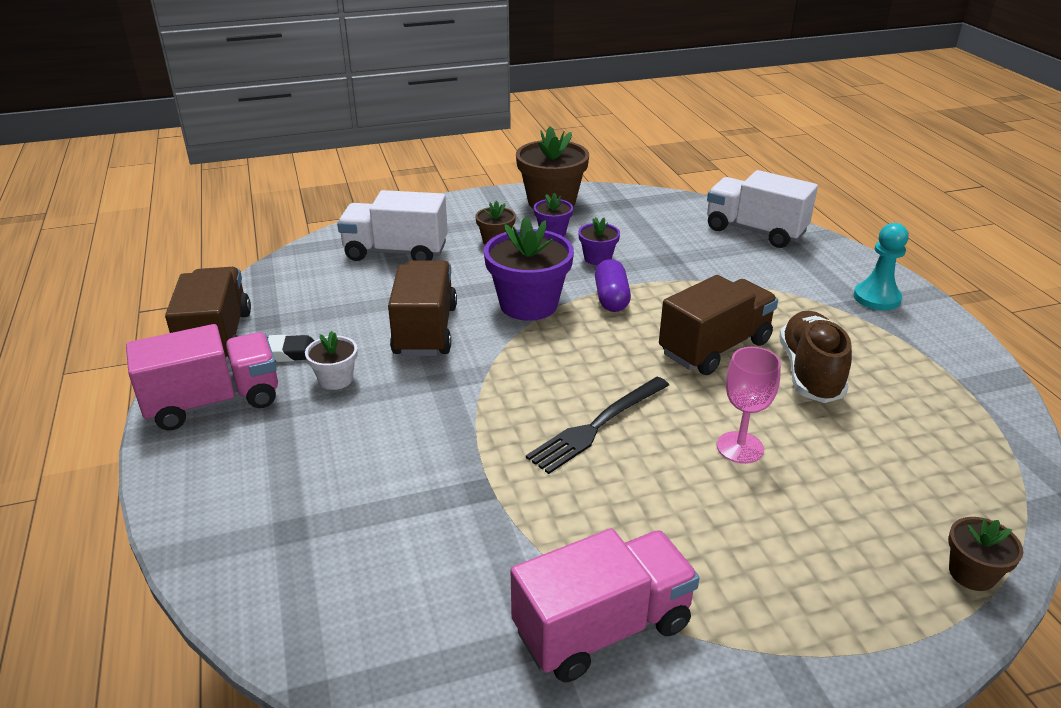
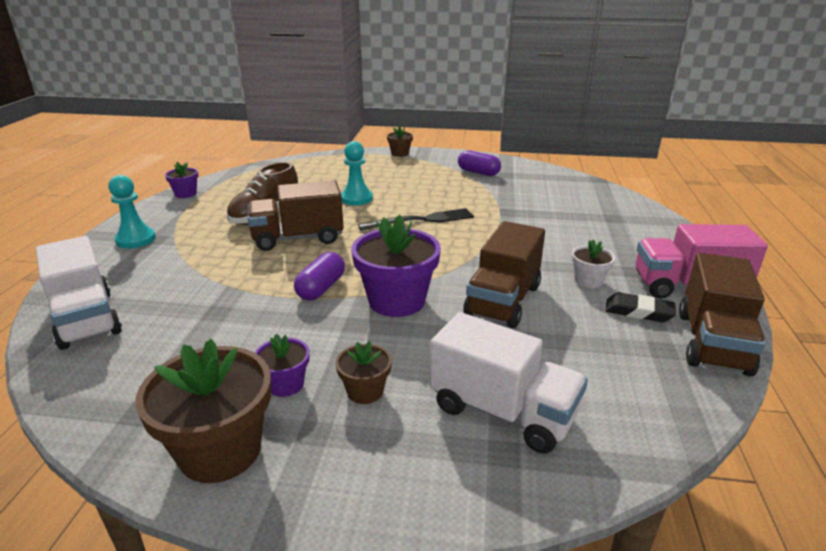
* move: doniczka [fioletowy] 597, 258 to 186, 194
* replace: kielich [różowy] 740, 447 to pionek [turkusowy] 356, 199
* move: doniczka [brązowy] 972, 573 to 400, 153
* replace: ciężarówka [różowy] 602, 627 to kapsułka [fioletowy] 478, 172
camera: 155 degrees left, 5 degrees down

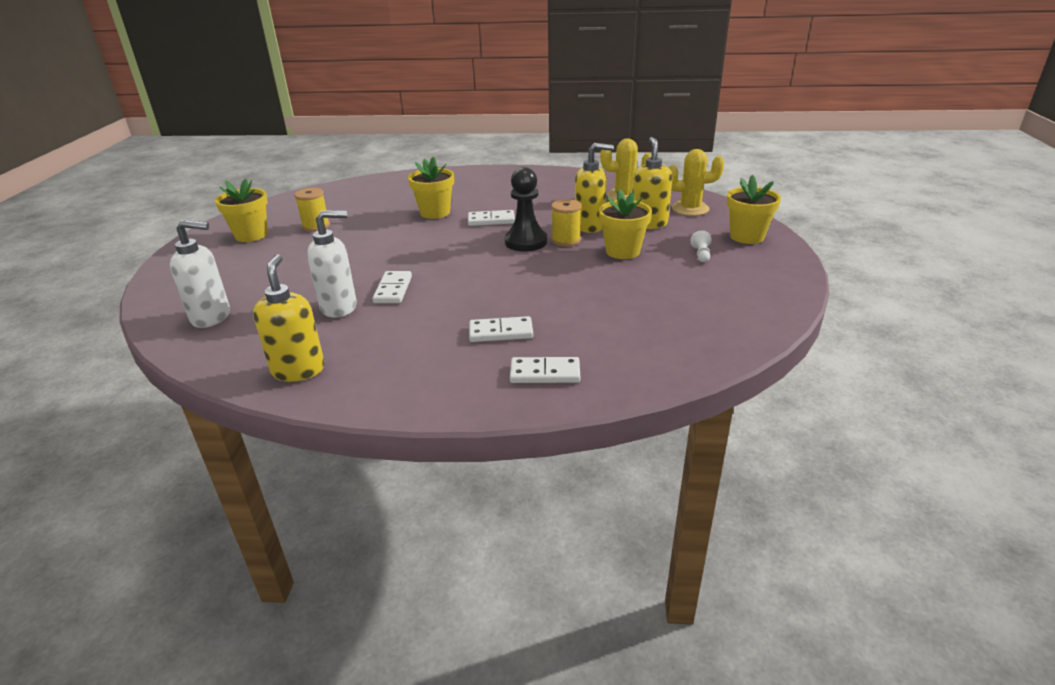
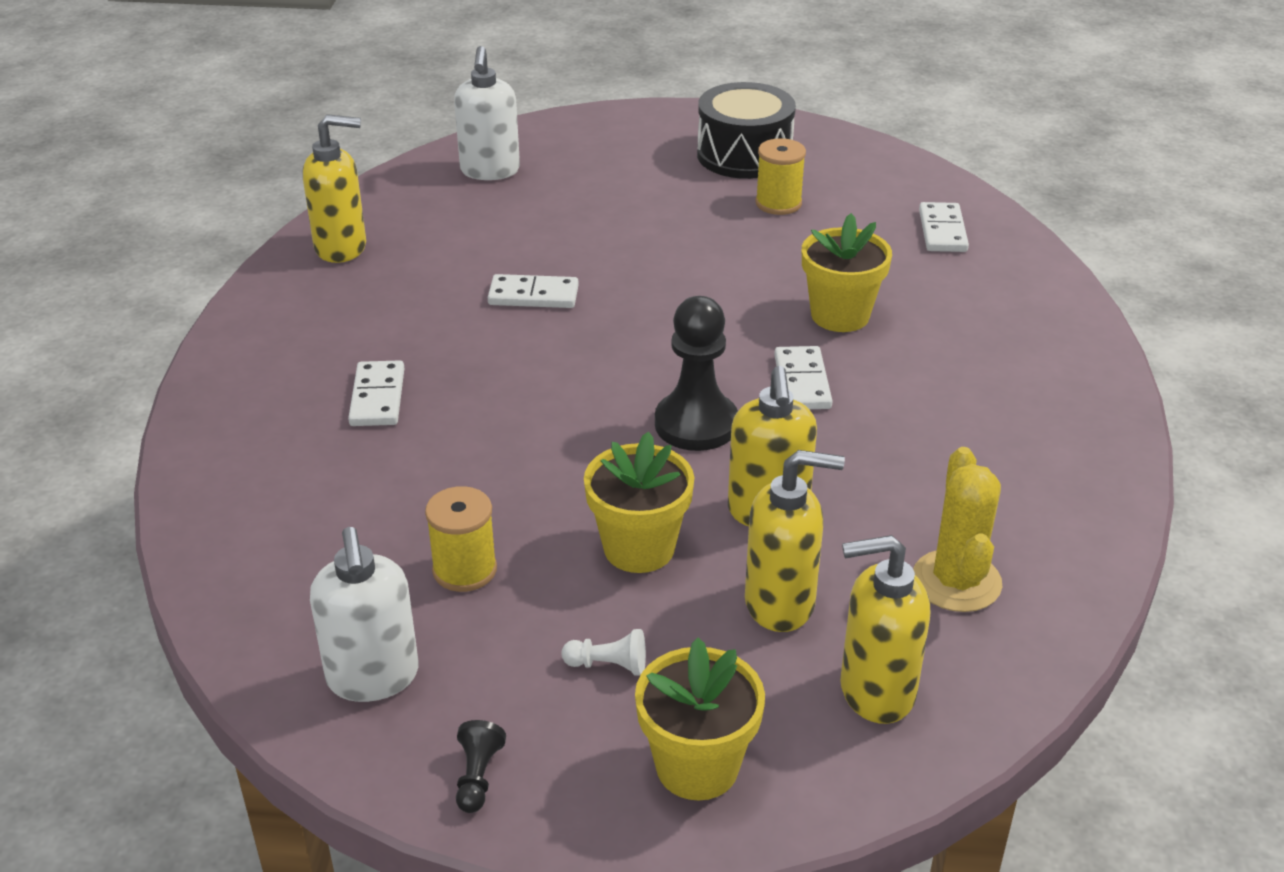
* move: dozownik mydła [biały] 339, 307 to 373, 677
* move: szpulka [żółty] 566, 240 to 464, 570
* insert: pionek [czarny] 477, 777
* replace: doniczka [żółty] 251, 235 to bęben [czarny] 744, 155
* replace: kaktus [żółty] 690, 209 to dozownik mydła [żółty] 875, 691
* move: kostka domina [biały] 545, 373 to 942, 231
camera: 90 degrees right, 5 degrees up

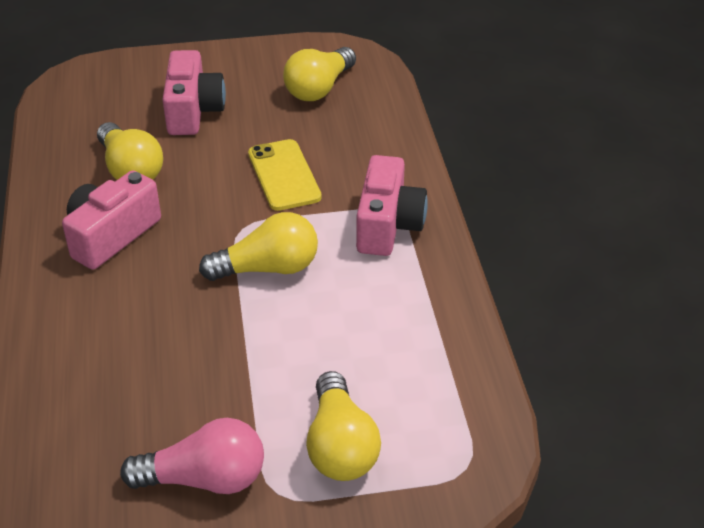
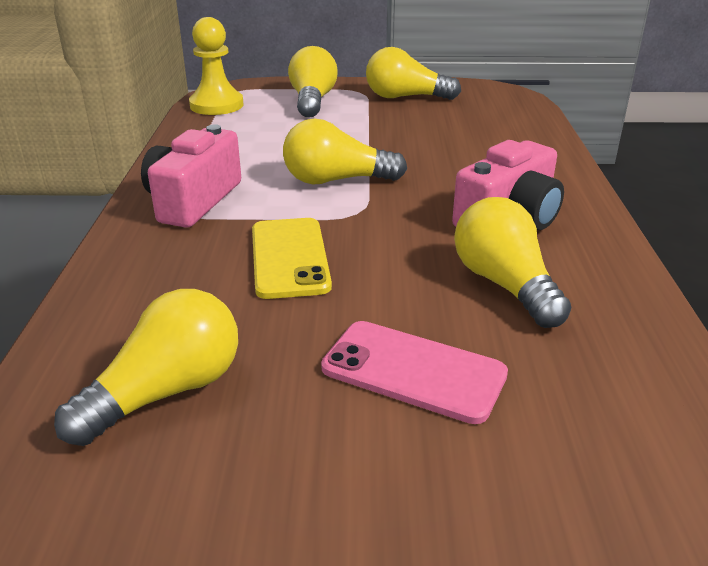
* insert: pionek [żółty] 216, 105
* replace: aparat fotograficzny [różowy] 193, 111 to telefon [różowy] 413, 371
* recolor: żarówka [różowy] 205, 479 to żarówka [żółty] 405, 97
camera: 170 degrees left, 10 degrees down

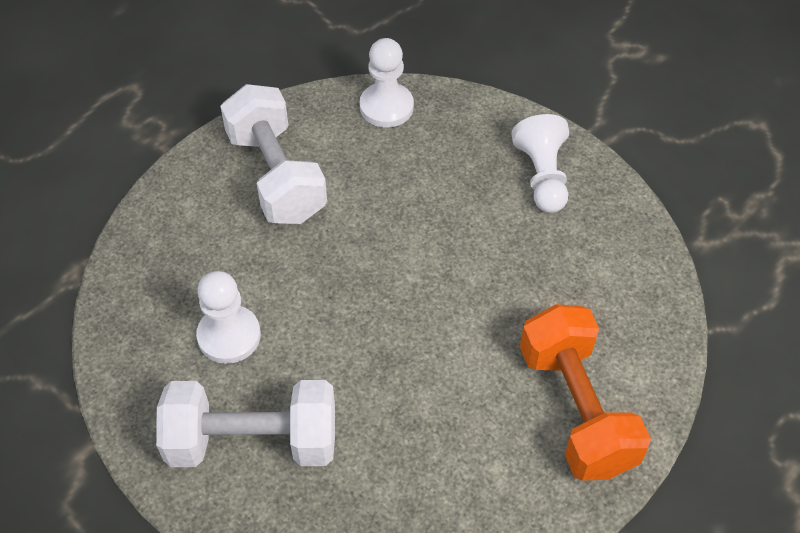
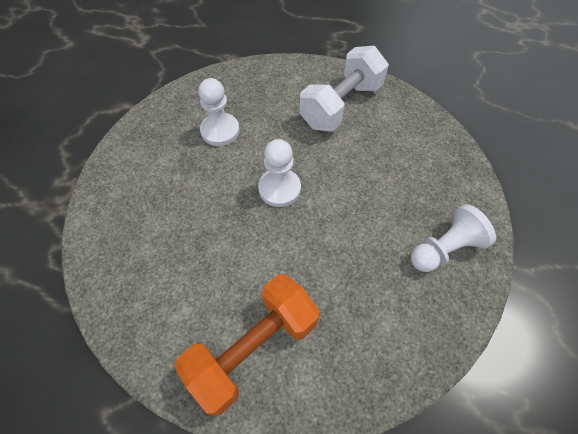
* move: pionek [biały] 386, 107 to 279, 189
* delete: hantel [biały] 253, 441
camera: 65 degrees right, 5 degrees up

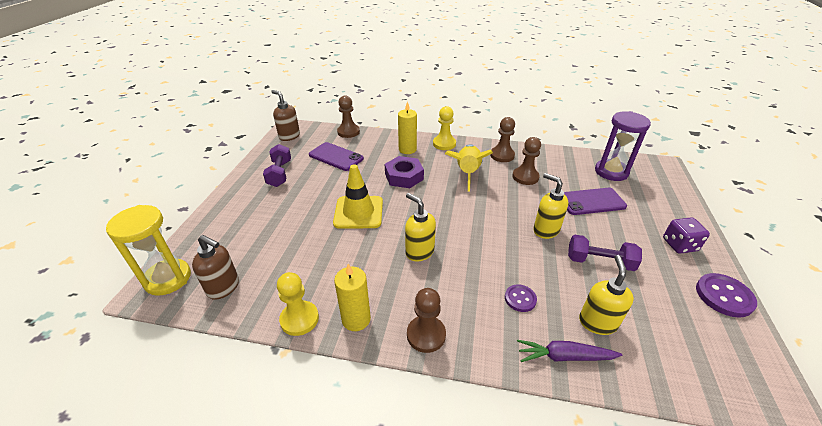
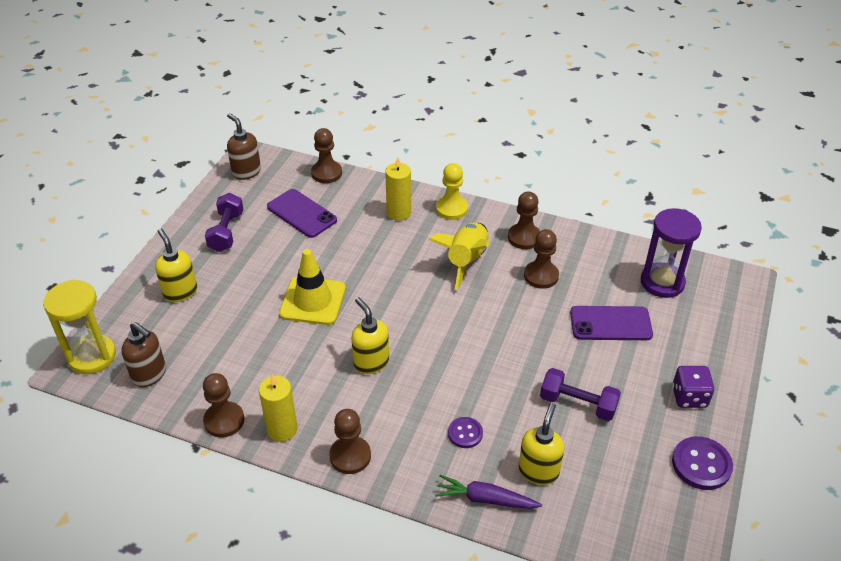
* move: dozownik mydła [żółty] 545, 230 to 180, 292
* recolor: pionek [żółty] 299, 319 to pionek [brązowy] 224, 420
* delete: nakrętka [fioletowy] 404, 176
camera: 10 degrees right, 5 degrees up

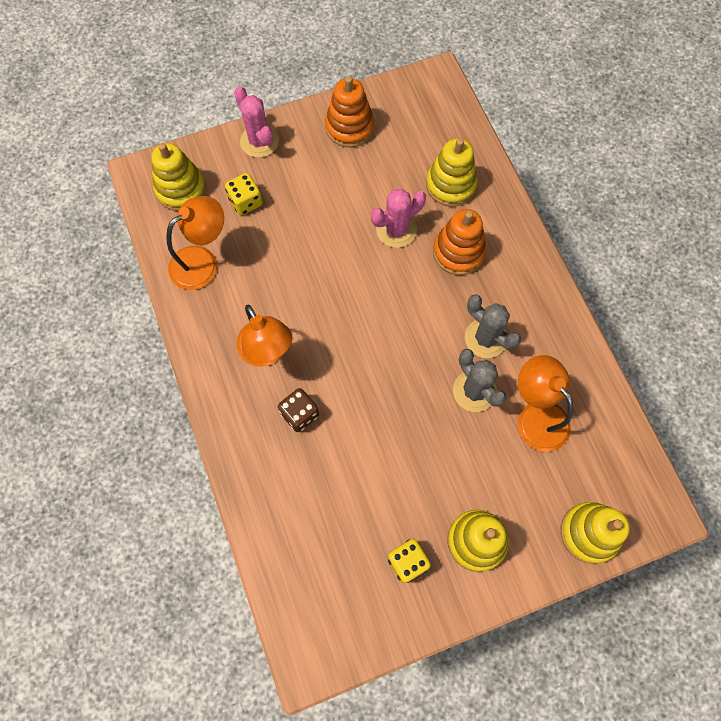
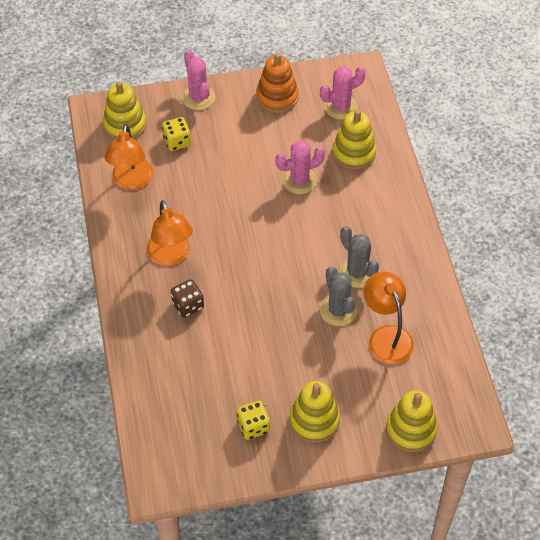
* rotate: lampka [pomarańczowy] 202, 262 = 131, 181 120 degrees clockwise
* insert: kaktus [różowy] 340, 107
* delete: zabawka nakładanka [pomarańczowy] 458, 252
camera: 10 degrees right, 15 degrees down

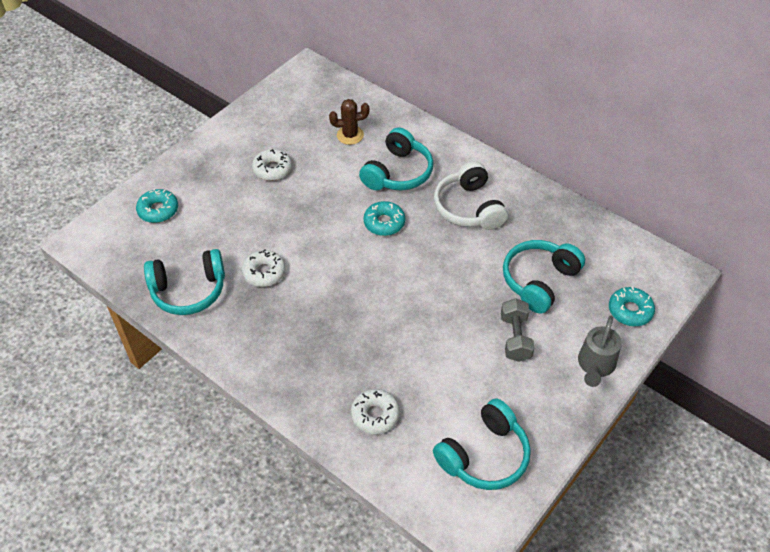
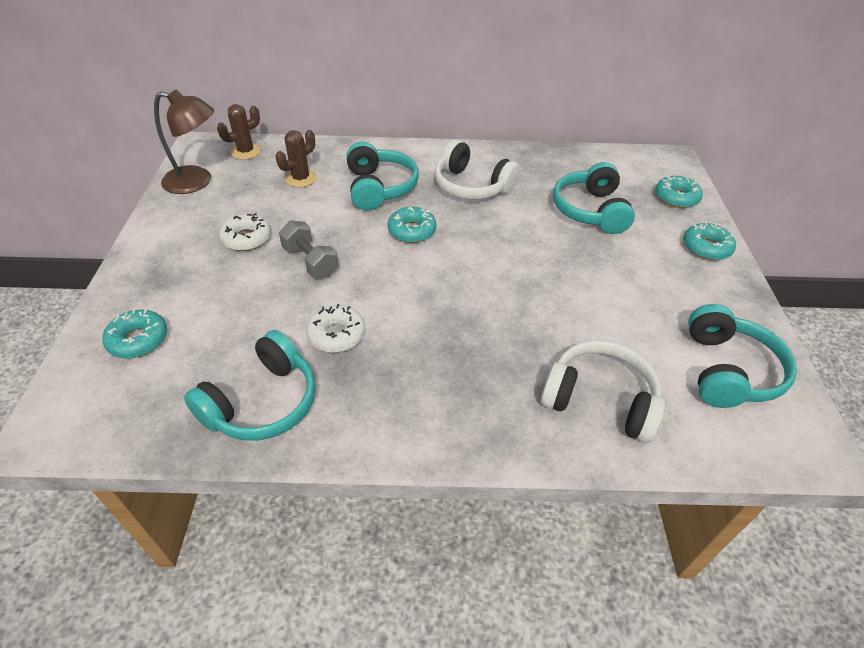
* insert: lampka [brązowy] 197, 182
* insert: kaktus [brązowy] 246, 152
* move: hantel [szary] 515, 338 to 310, 261
* replace: donut [biały] 375, 415 to słuchawki [biały] 600, 400
* replace: konewka [szary] 595, 366 to donut [turkusowy] 706, 247
camera: 40 degrees left, 5 degrees down

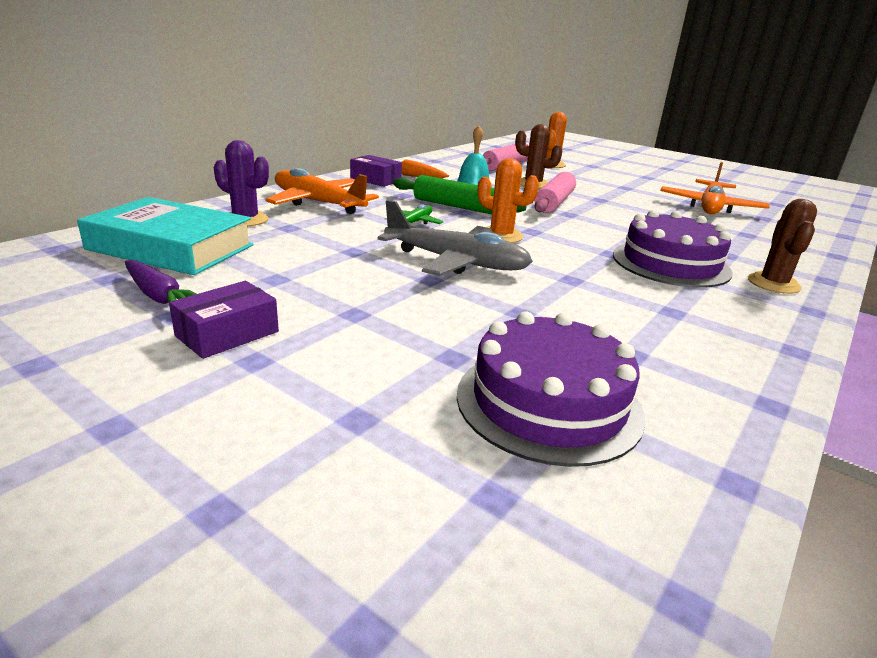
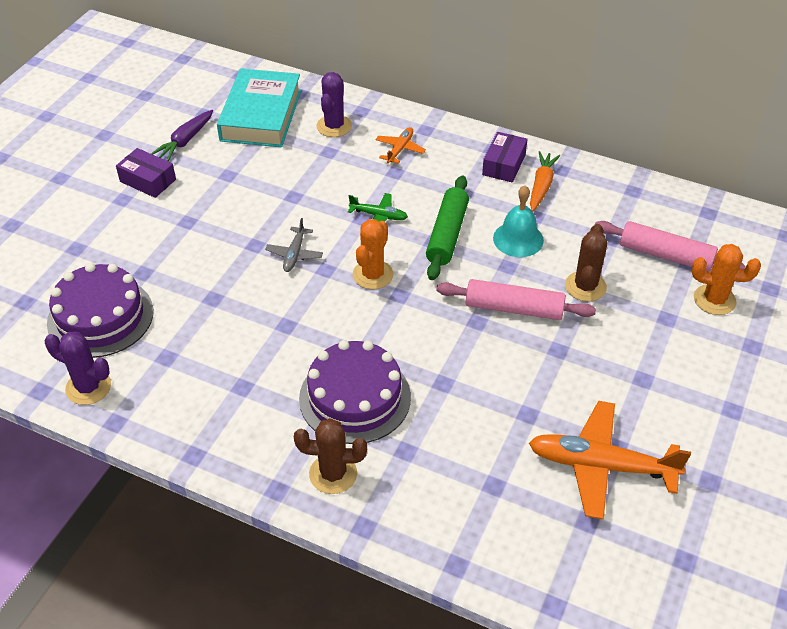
* insert: kaktus [fioletowy] 88, 387
* resize: samolot [szary] 456, 262 = 294, 254 x0.50
* resize: samolot [pomarańczowy] 318, 203 = 400, 149 x0.50
camera: 80 degrees right, 20 degrees up

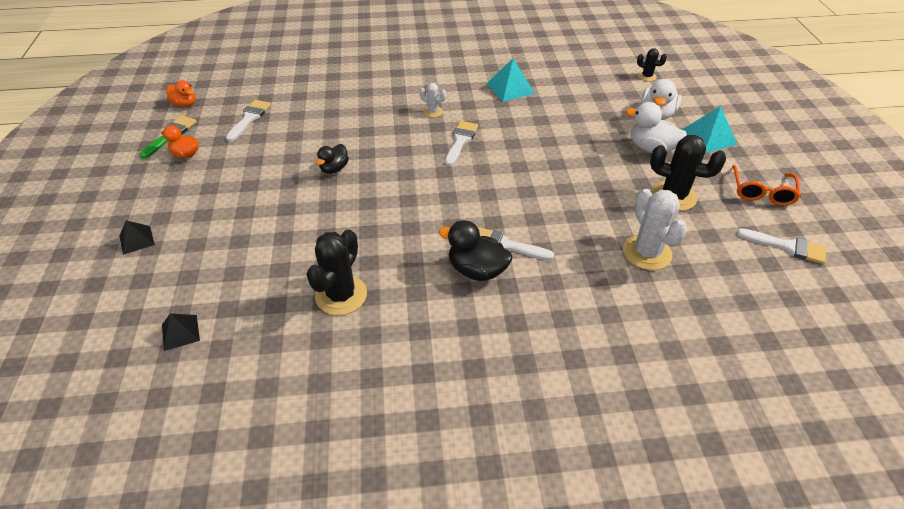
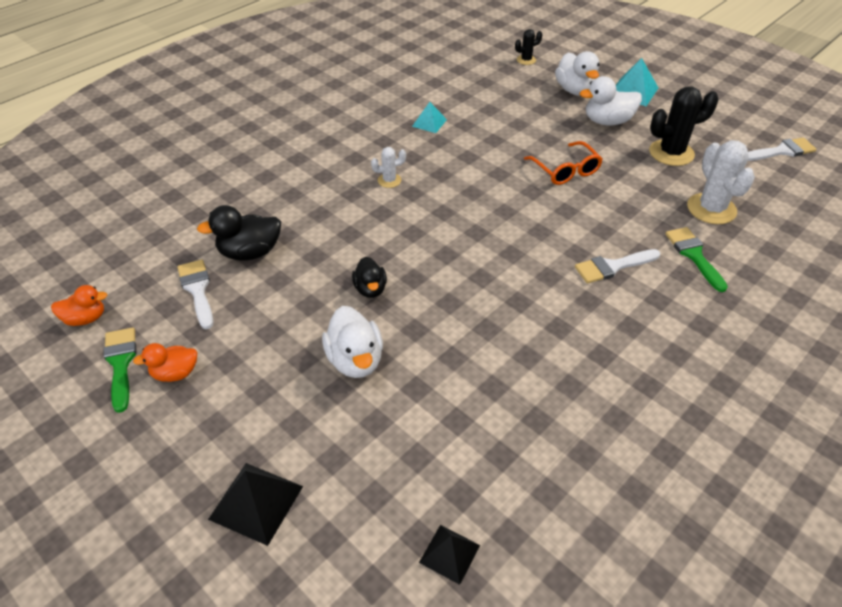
* move: kaczka [czarny] 477, 270 to 250, 252
* resize: piramida [czarny] 136, 240 = 256, 502 x1.58
* insert: kaczka [biały] 355, 360
* resize: piramida [turkusowy] 510, 88 = 429, 123 x0.63
* move: okulary [pomarańczowy] 761, 192 to 565, 170
* insert: pędzel [zielony] 693, 255
* rotate: kaktus [biały] 647, 252 = 711, 209 45 degrees clockwise
* delete: kaktus [czarny] 341, 295
* delete: pędzel [biały] 460, 141
camera: 40 degrees left, 0 degrees up

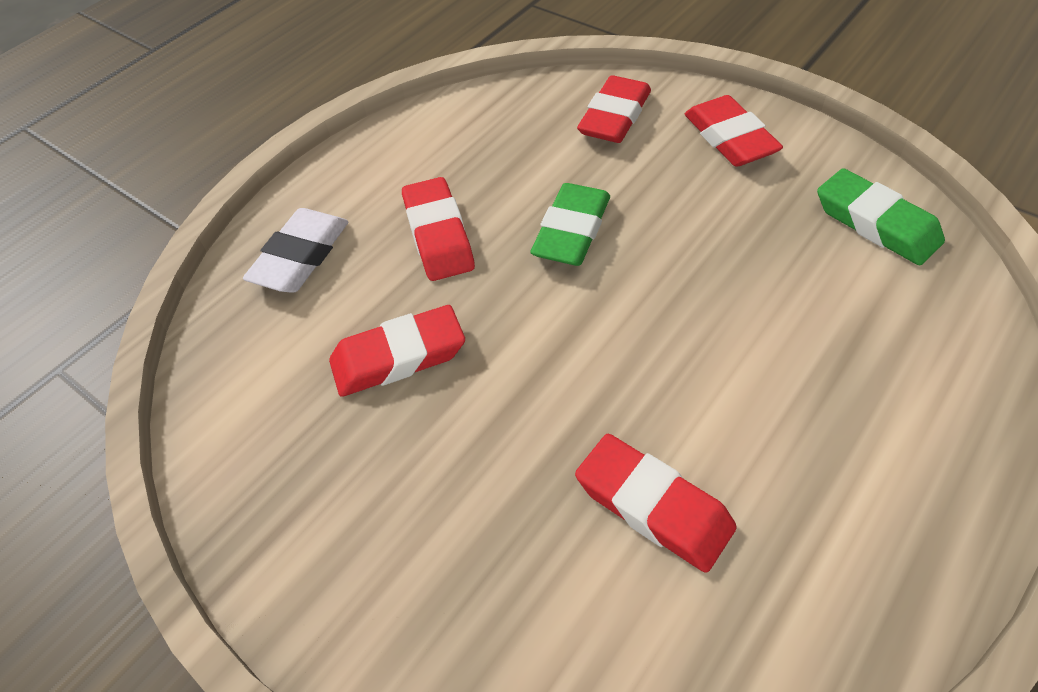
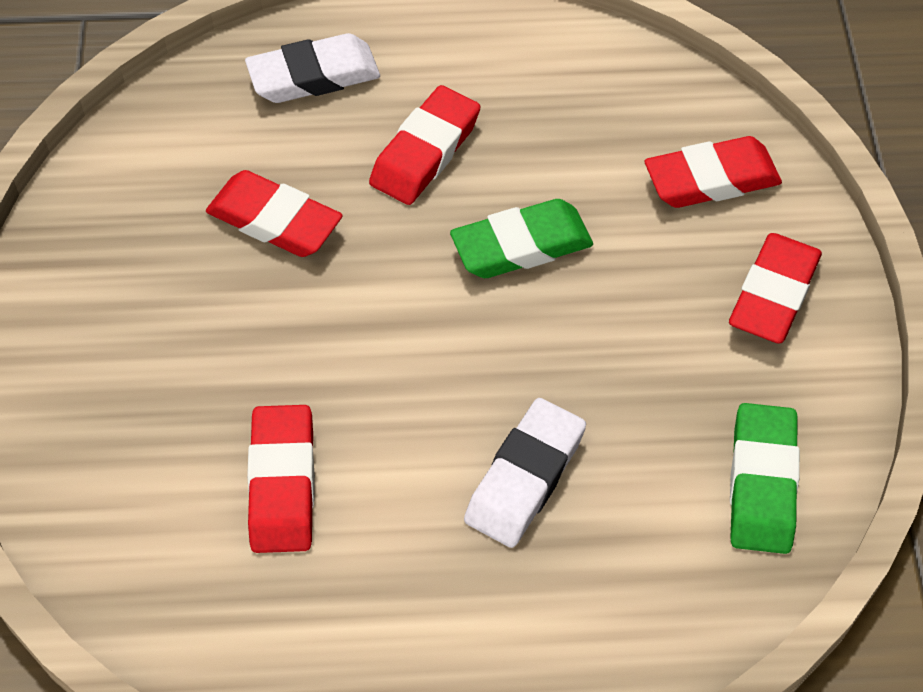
* insert: gumka do mazania [biały] 525, 477
camera: 45 degrees right, 5 degrees up

